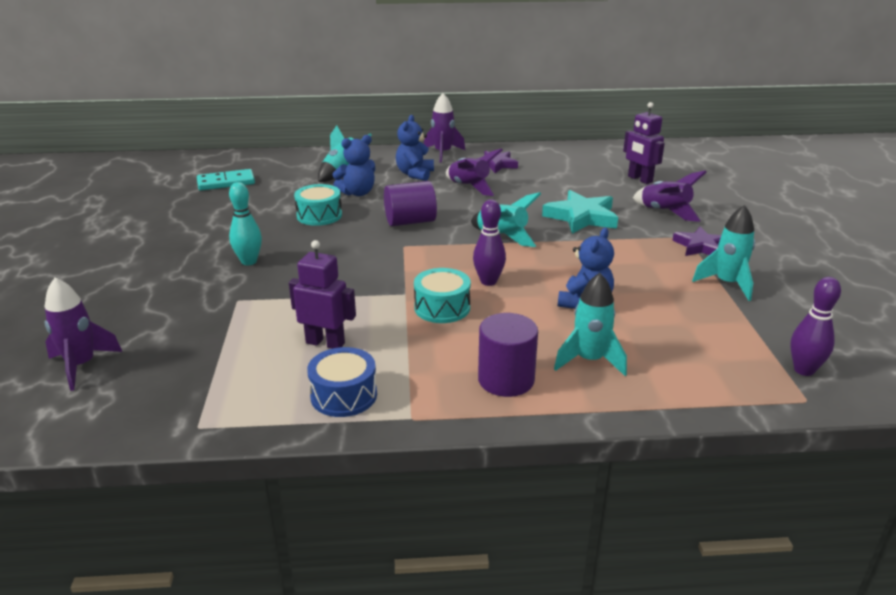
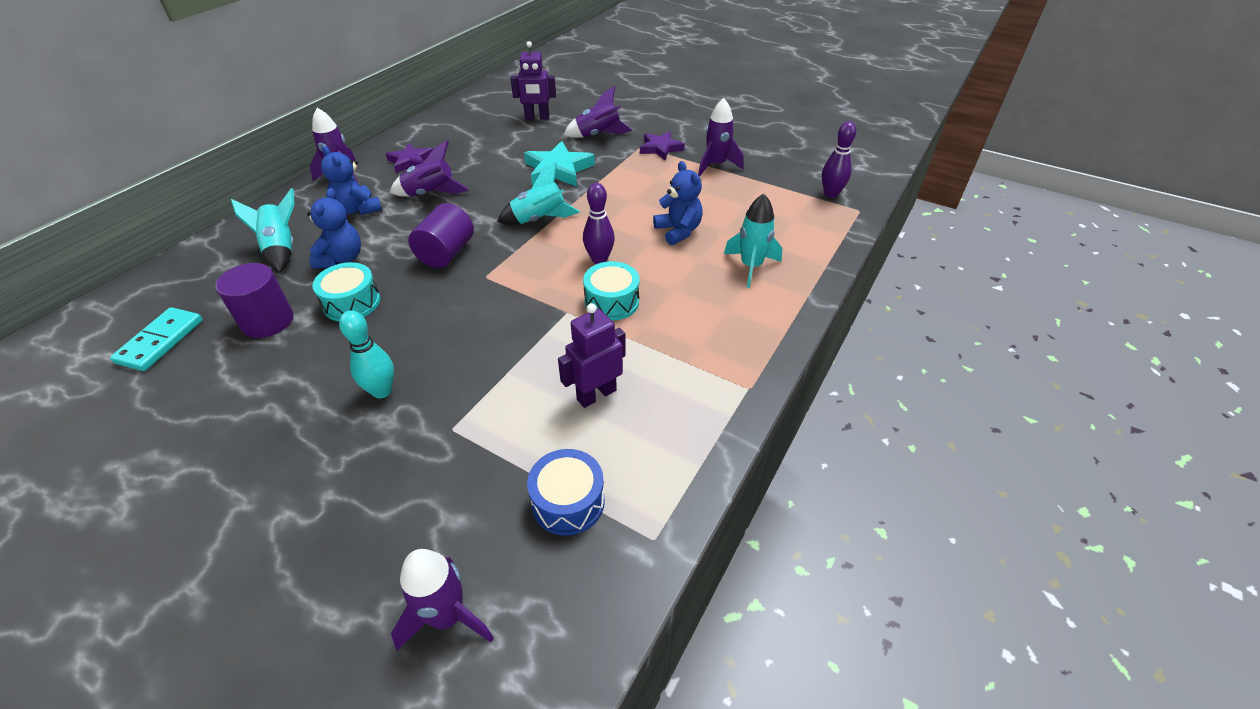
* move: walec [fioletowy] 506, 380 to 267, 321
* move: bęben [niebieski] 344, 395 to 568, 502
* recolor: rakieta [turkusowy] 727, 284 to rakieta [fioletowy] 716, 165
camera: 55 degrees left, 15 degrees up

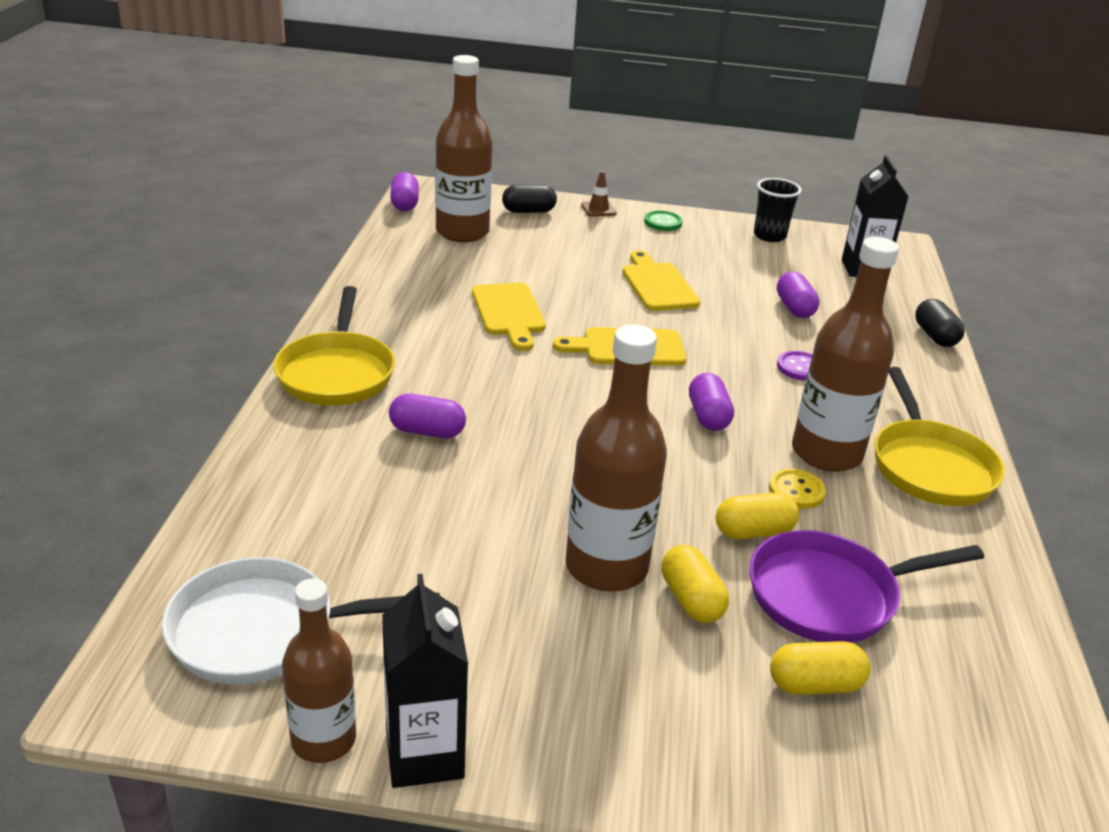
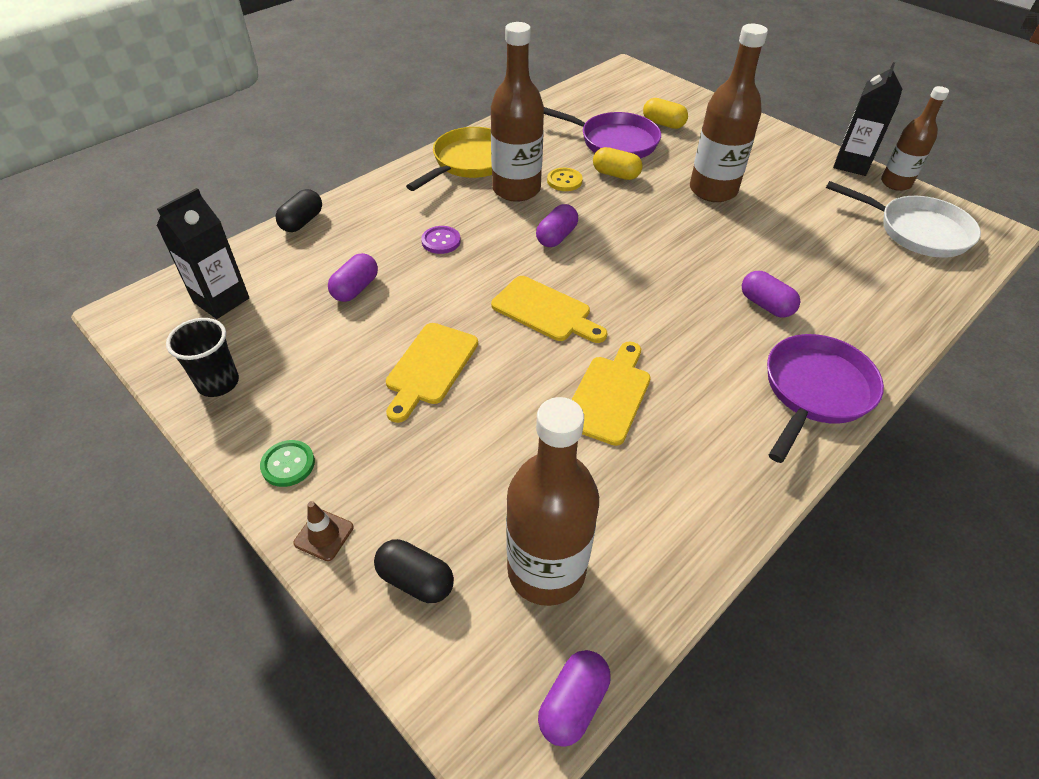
* recolor: patelnia [żółty] 336, 373 to patelnia [fioletowy] 815, 391
* delete: kapsułka [żółty] 691, 600
camera: 140 degrees left, 15 degrees up

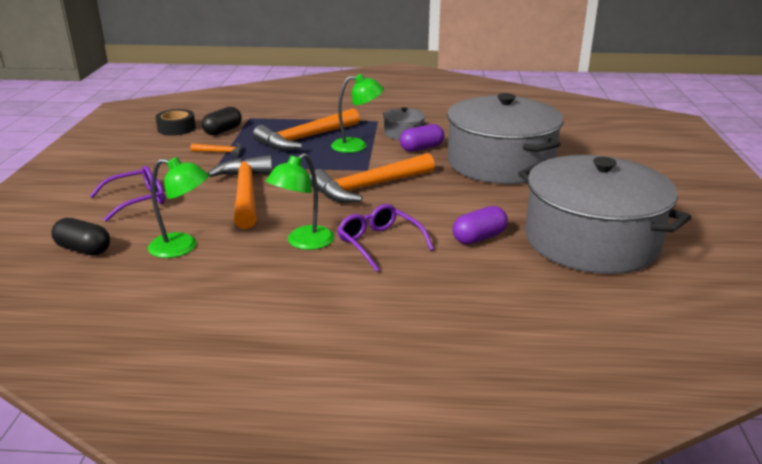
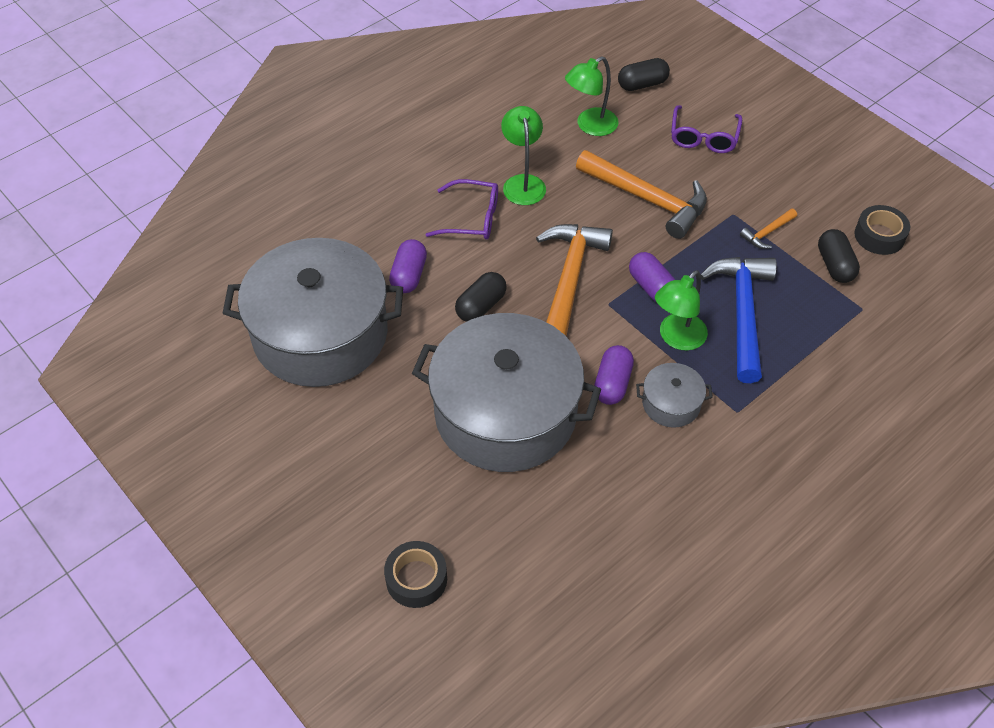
* insert: taśma klejąca [czarny] 416, 579
* insert: kapsułka [czarny] 481, 306
* insert: kapsułka [fioletowy] 651, 287
* recolor: młotek [pomarańczowy] 305, 138 to młotek [niebieski] 742, 313
camera: 135 degrees right, 25 degrees up

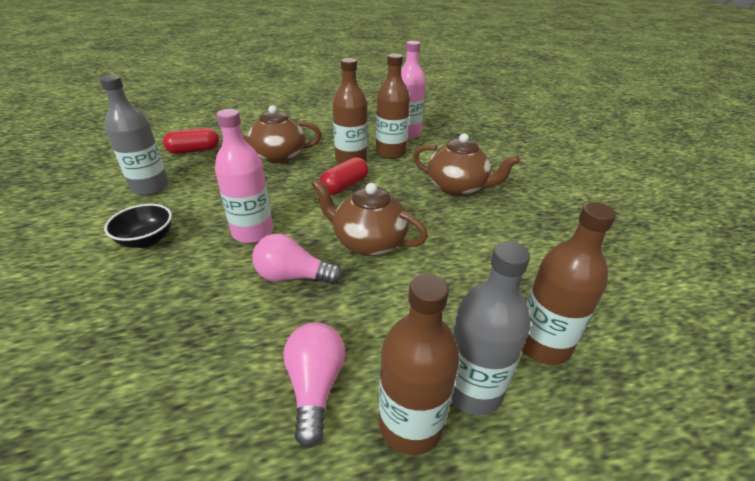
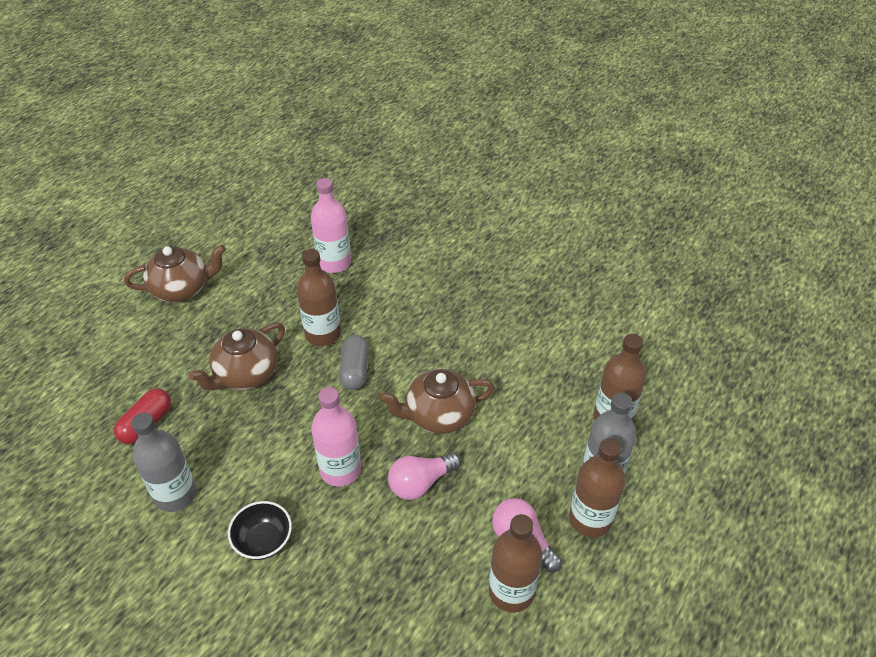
* move: imbryk [brązowy] 458, 187 to 182, 289
* recolor: kapsułka [czerwony] 344, 186 to kapsułka [szary] 355, 370
* move: butelka [brązowy] 391, 152 to 511, 591
camera: 40 degrees left, 10 degrees up

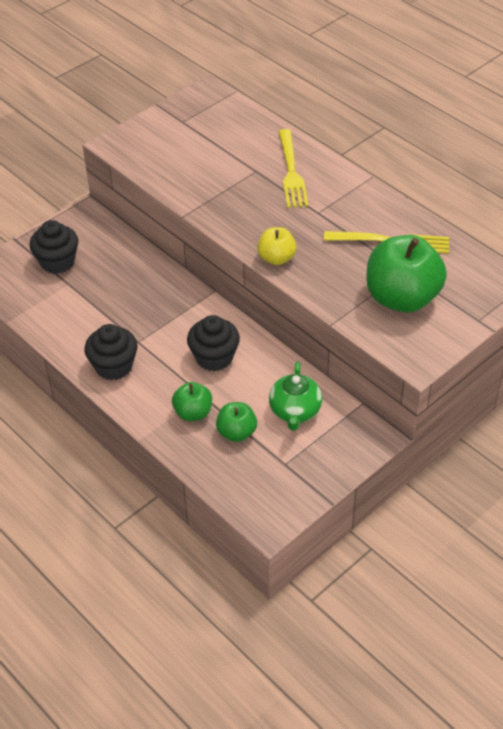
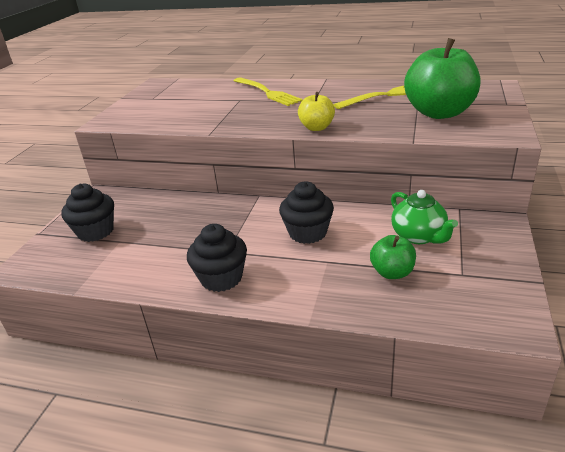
* delete: jabłko [zielony] 193, 413
camera: 30 degrees left, 15 degrees down

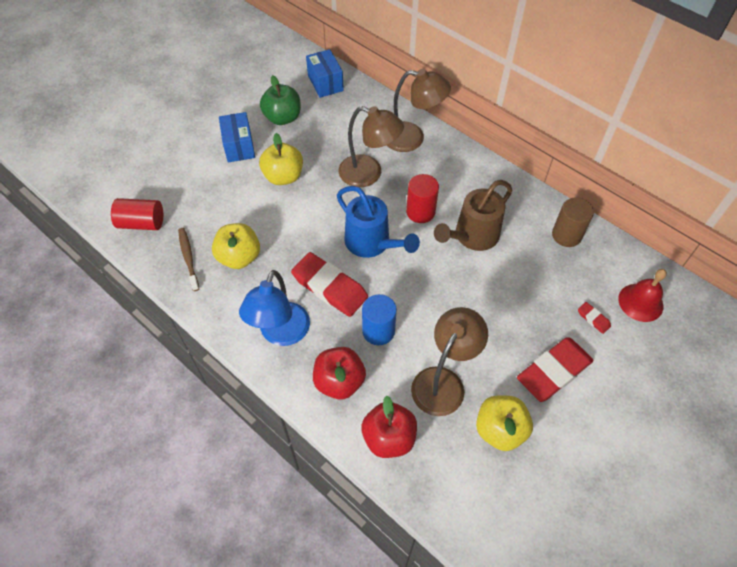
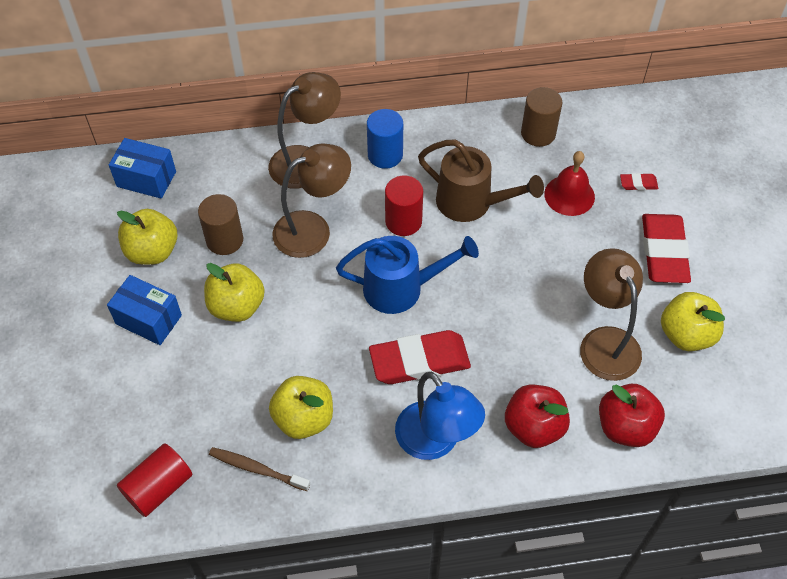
* recolor: jabłko [zielony] 282, 118 to jabłko [żółty] 152, 251
* insert: walec [brązowy] 224, 240
* move: walec [niebieski] 378, 331 to 385, 155
* rotate: konewka [brązowy] 472, 237 = 472, 203 60 degrees counterclockwise
* move: dzwonek [czerwony] 640, 302 to 569, 195
camera: 50 degrees left, 0 degrees up

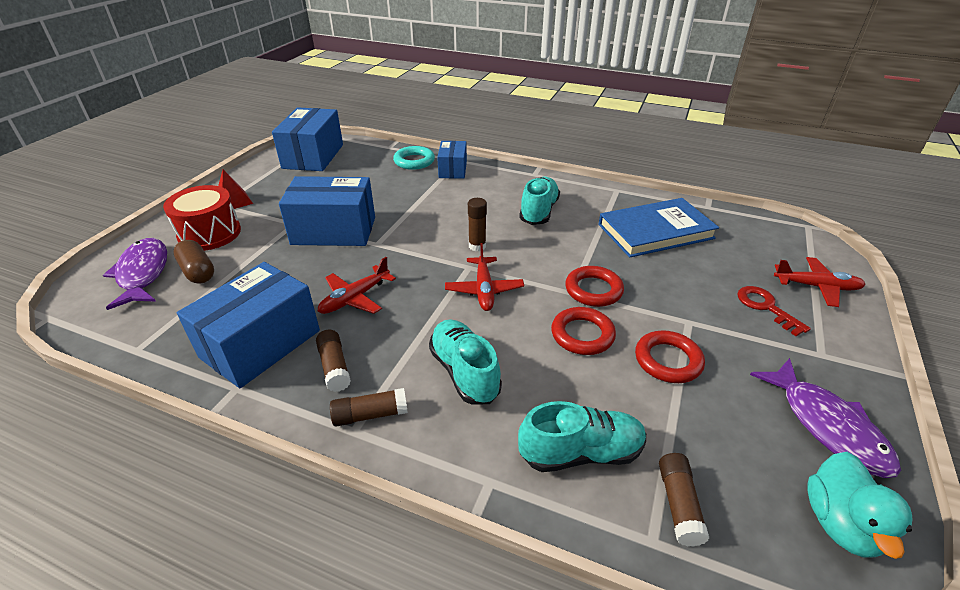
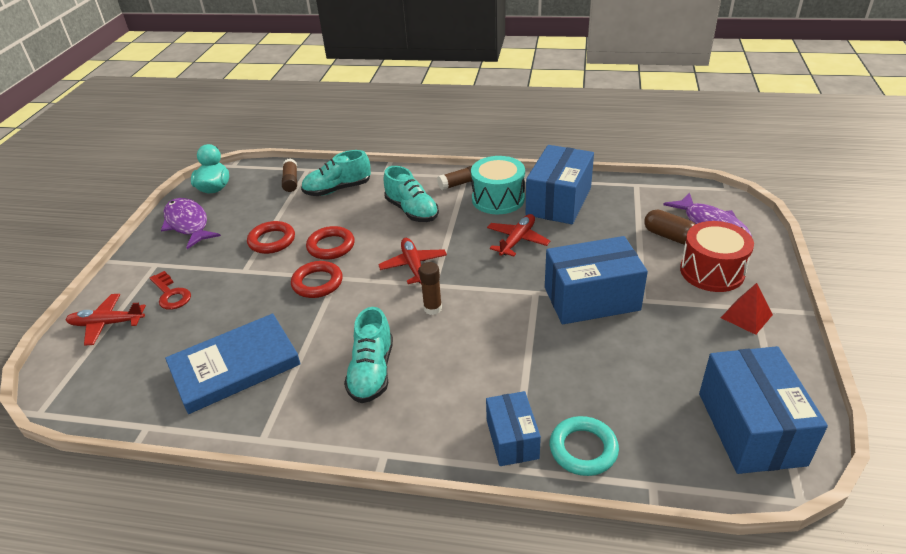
* replace: klej w sztyfcie [brązowy] 334, 367 to bęben [turkusowy] 498, 199
camera: 170 degrees right, 0 degrees up

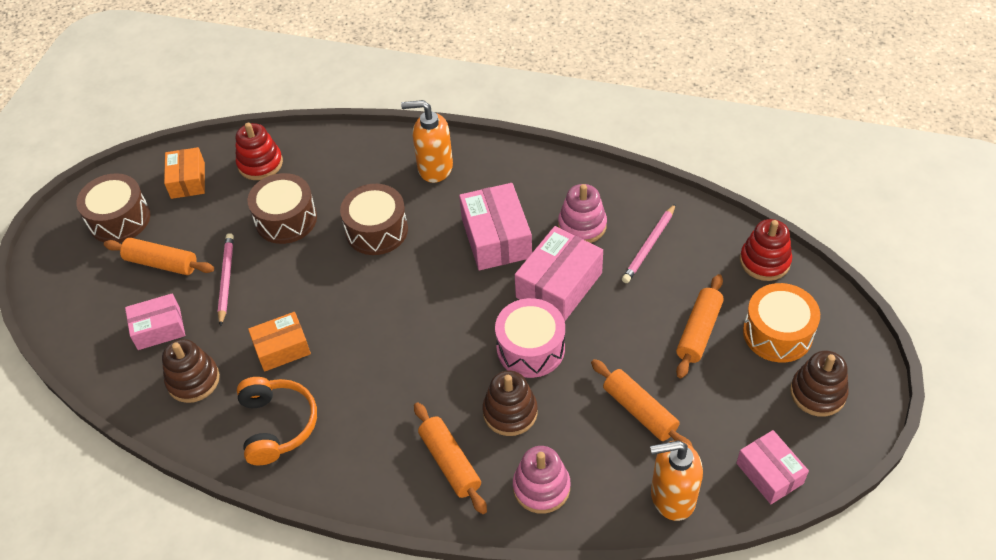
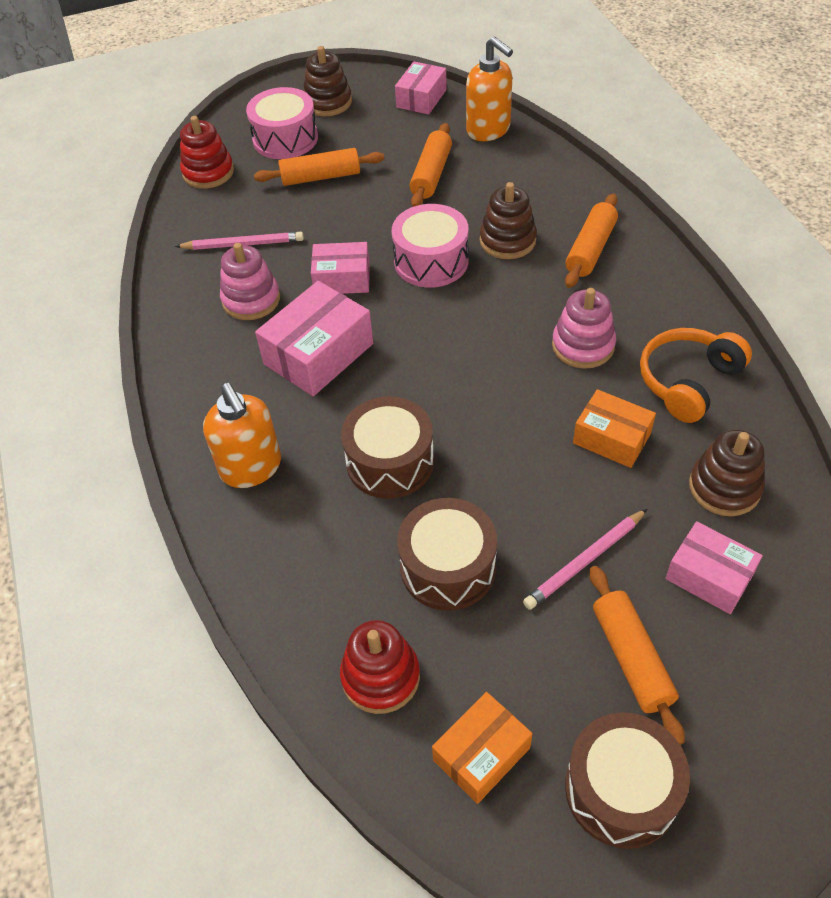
* recolor: bęben [pomarańczowy] 777, 333 to bęben [różowy] 285, 139
* resize: pudełko [różowy] 559, 285 = 342, 279 x0.65
* move: zabawka nakładanka [różowy] 541, 487 to 583, 346
camera: 125 degrees left, 0 degrees up

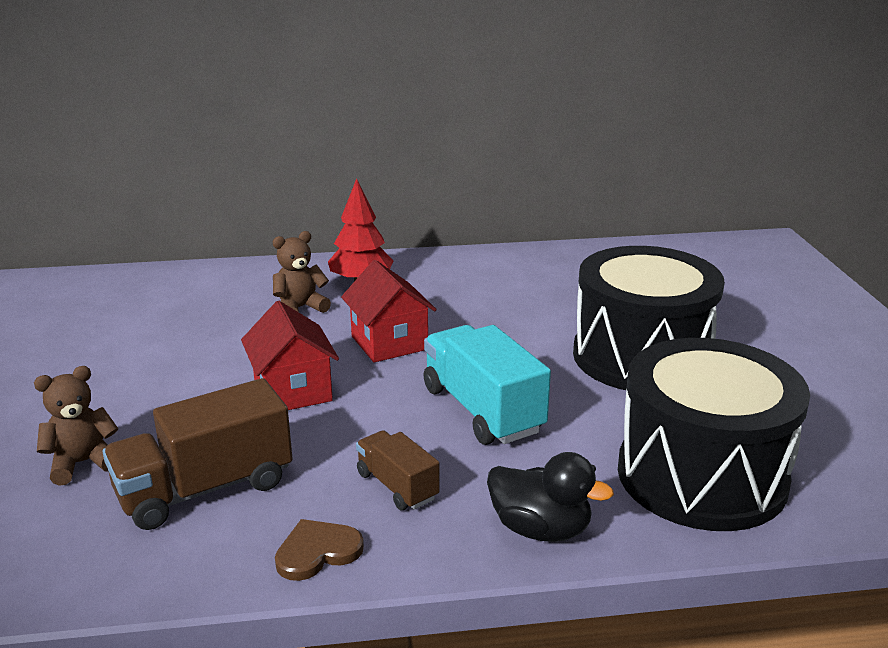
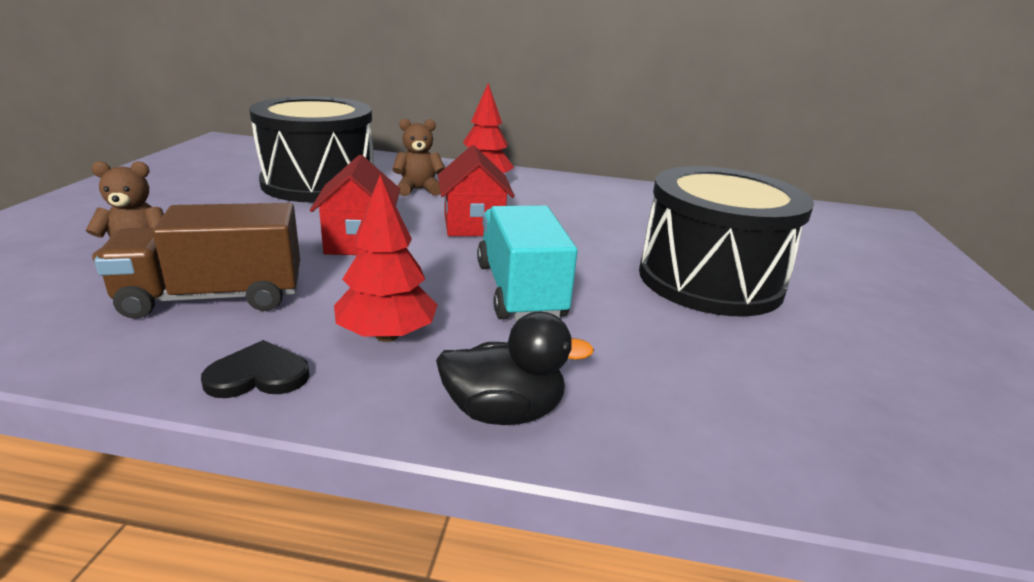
* recolor: serce [brązowy] 317, 552 to serce [czarny] 258, 375
* move: bęben [czarny] 701, 475 to 319, 183
* replace: ciężarówka [brązowy] 397, 486 to drzewko [czerwony] 387, 335
* rotate: kaczka [czarny] 540, 529 = 504, 412 45 degrees counterclockwise
camera: 15 degrees right, 0 degrees up

